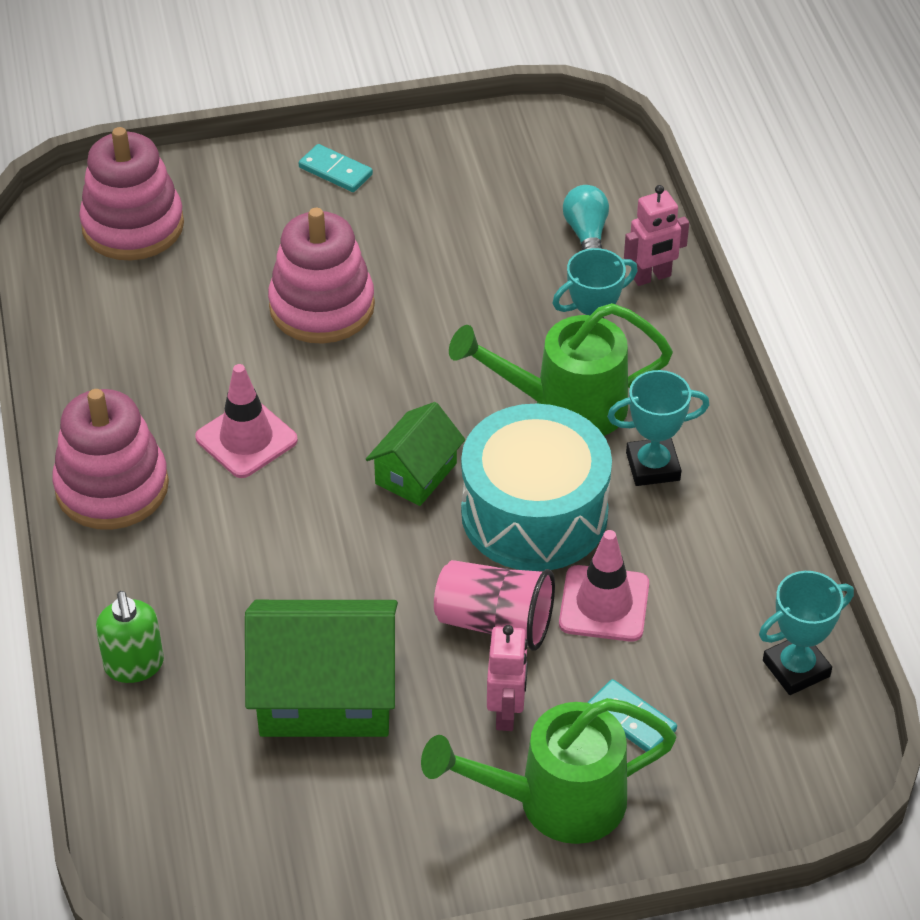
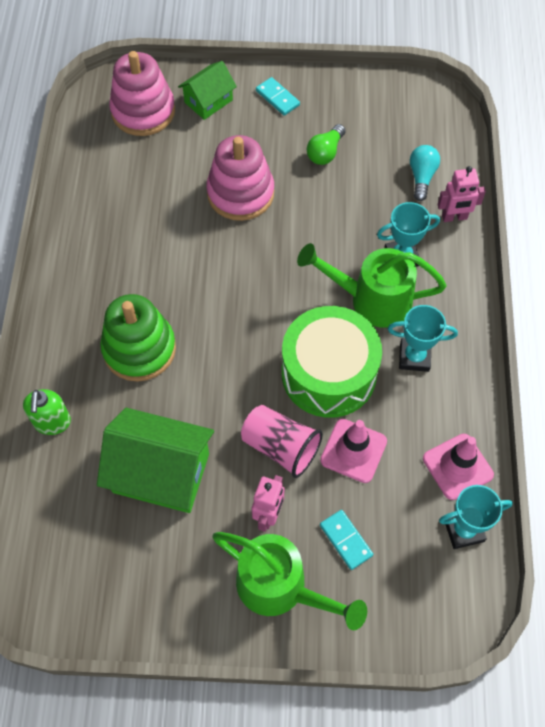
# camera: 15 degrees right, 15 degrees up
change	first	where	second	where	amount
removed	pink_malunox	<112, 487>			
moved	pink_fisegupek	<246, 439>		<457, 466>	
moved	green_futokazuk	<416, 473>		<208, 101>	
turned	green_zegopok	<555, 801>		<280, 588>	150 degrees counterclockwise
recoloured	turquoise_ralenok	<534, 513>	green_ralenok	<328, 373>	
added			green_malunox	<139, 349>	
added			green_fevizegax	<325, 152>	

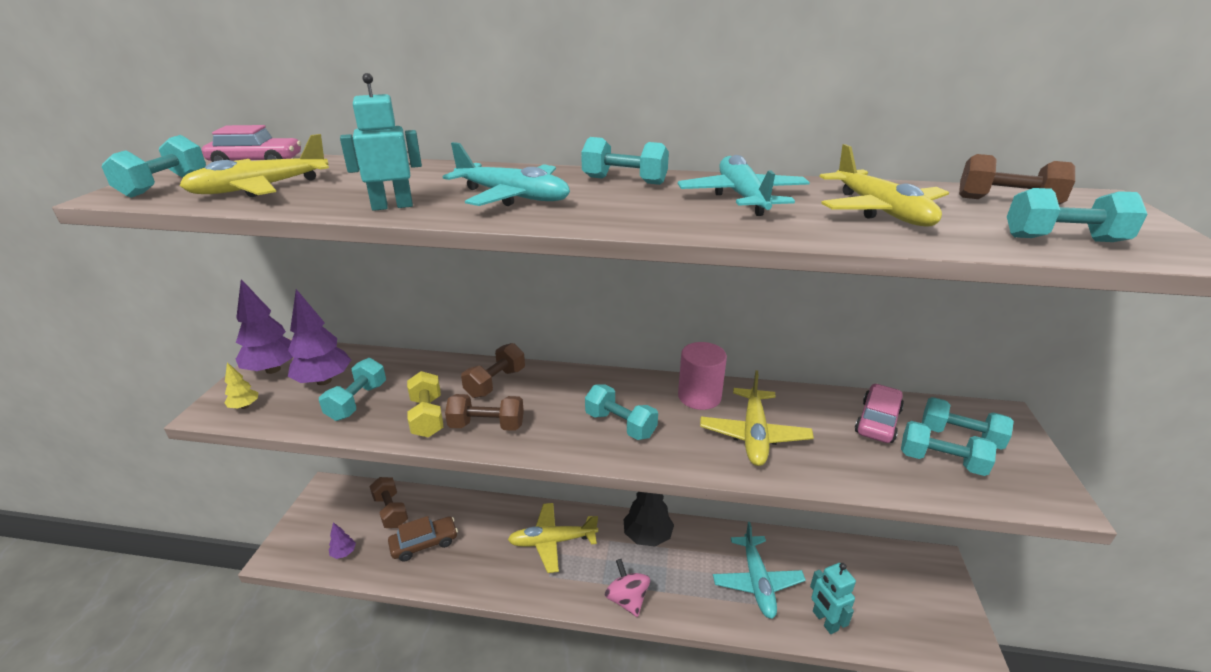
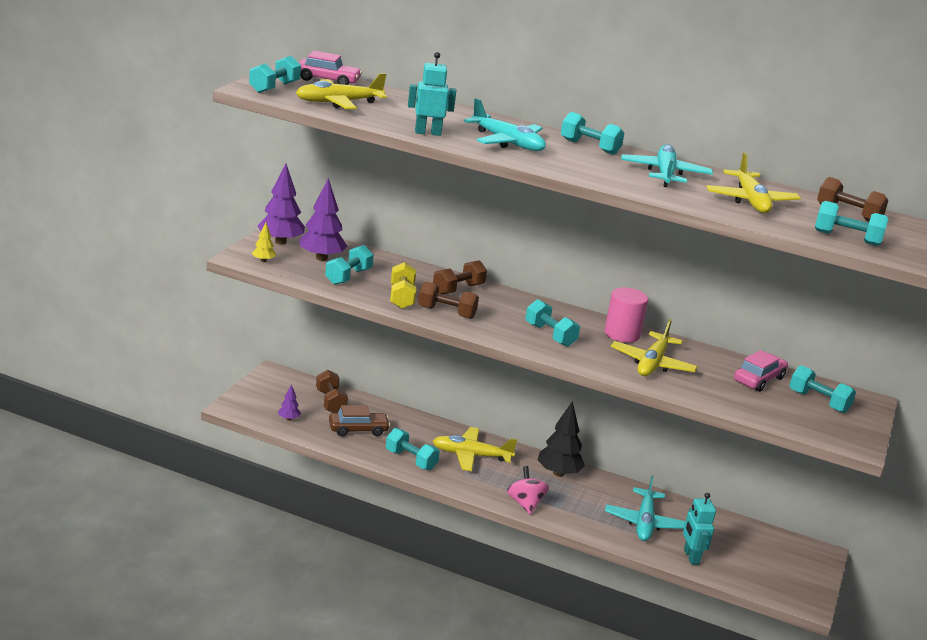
# camera: 10 degrees right, 5 degrees down
change	first	where	second	where	amount
moved	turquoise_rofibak	<941, 461>		<411, 460>	

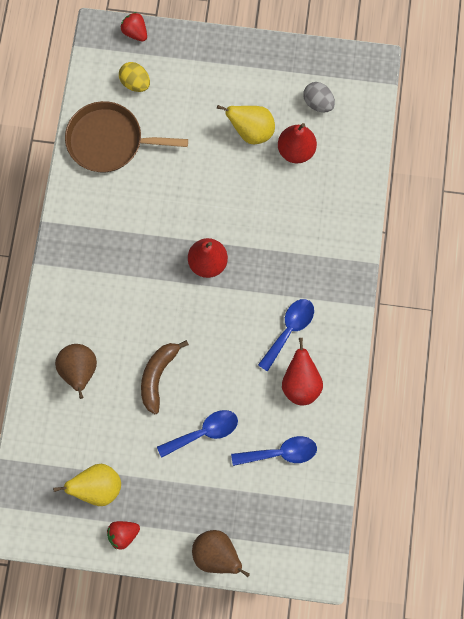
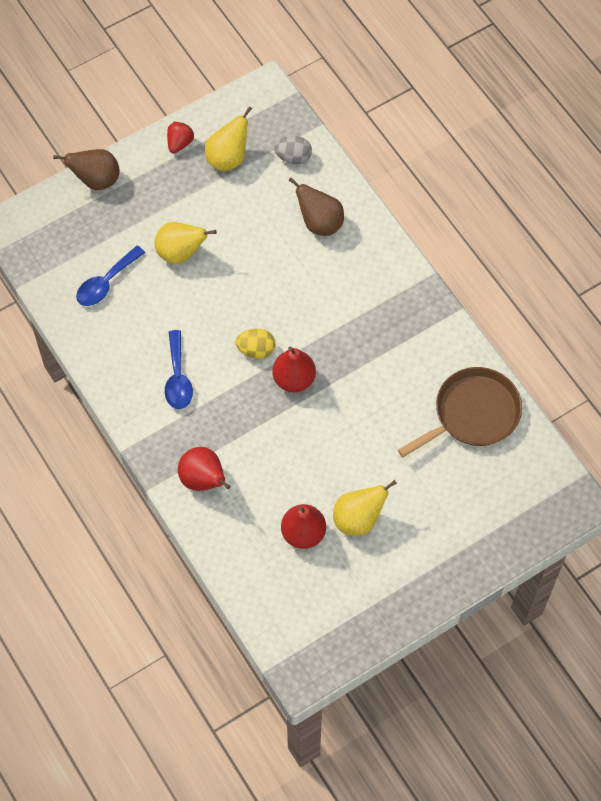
# camera: 140 degrees right, 10 degrees down
change	first	where	second	where	amount
moved	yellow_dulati	<135, 83>		<256, 350>	
removed	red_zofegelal	<135, 32>			
removed	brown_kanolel	<158, 376>			
replaced	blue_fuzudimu	<204, 432>	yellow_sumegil	<180, 253>	
moved	red_sumegil	<300, 384>		<203, 480>	
moved	grey_dulati	<318, 103>		<293, 157>	

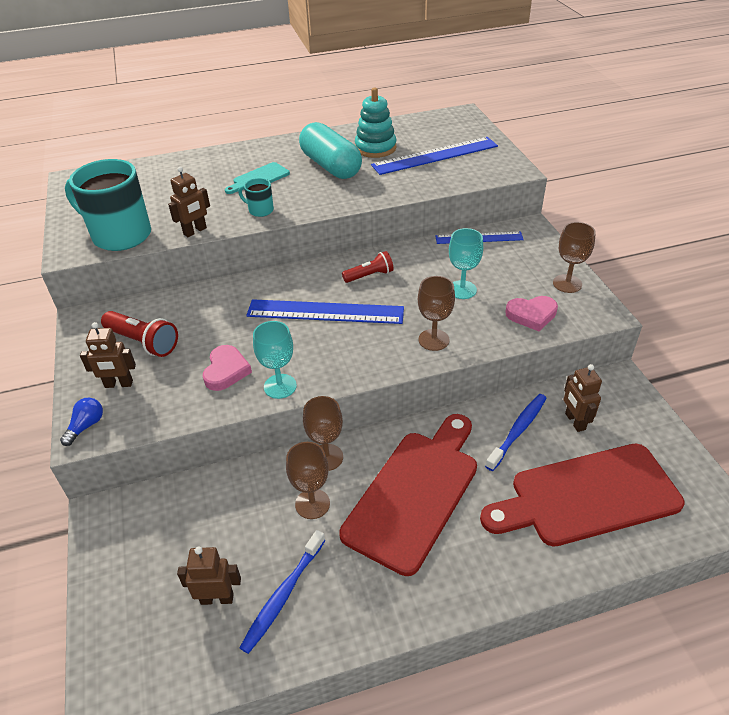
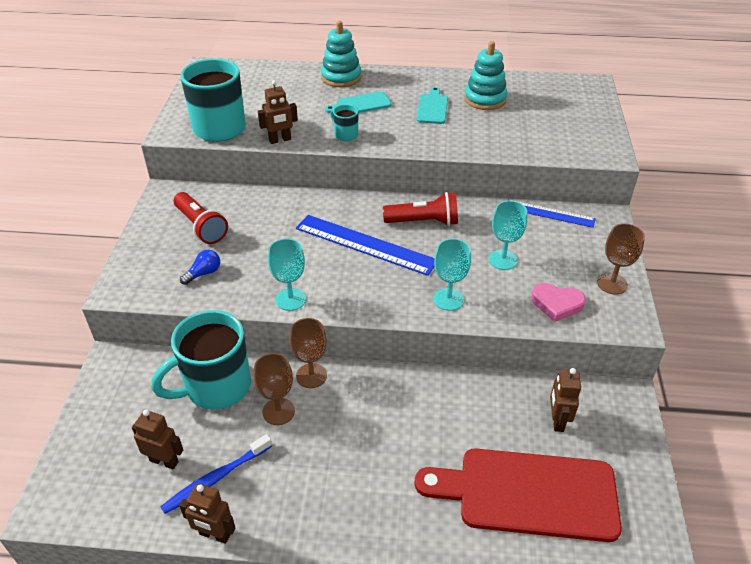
# camera: 20 degrees right, 0 degrees up
change	first	where	second	where	amount
moved	blue_fevizegax	<86, 426>		<203, 273>	
moved	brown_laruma	<119, 384>		<214, 535>	
removed	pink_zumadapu	<226, 371>			
replaced	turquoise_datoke	<331, 166>	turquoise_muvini	<432, 107>	
removed	red_muvini	<415, 493>			
resized	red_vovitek	<369, 275>		<423, 222>	x1.50
removed	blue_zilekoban	<435, 155>			
recoloured	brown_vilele	<433, 340>	turquoise_vilele	<448, 299>	
removed	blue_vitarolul	<517, 431>			
added			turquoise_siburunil	<216, 387>	
added			turquoise_malunox	<341, 77>	

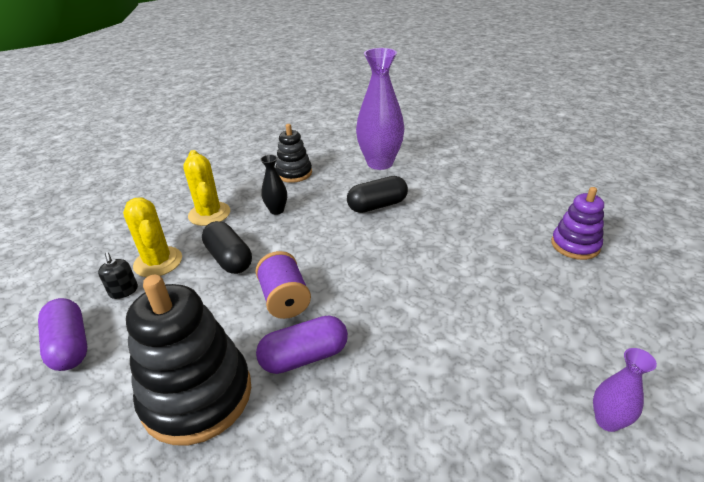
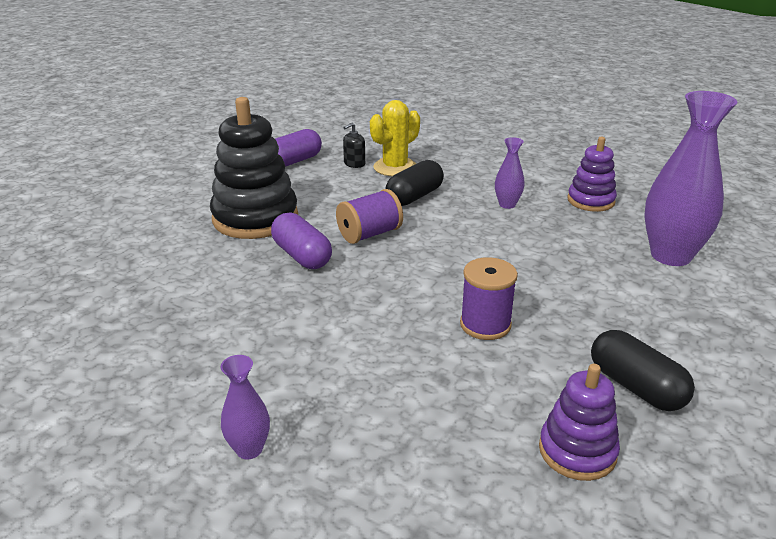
# camera: 75 degrees right, 5 degrees down
change	first	where	second	where	amount
removed	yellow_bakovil	<209, 214>			
recoloured	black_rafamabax	<277, 210>	purple_rafamabax	<507, 204>	
recoloured	black_malunox	<294, 173>	purple_malunox	<590, 201>	
moved	black_datoke	<377, 205>		<636, 387>	
added			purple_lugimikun	<485, 324>	

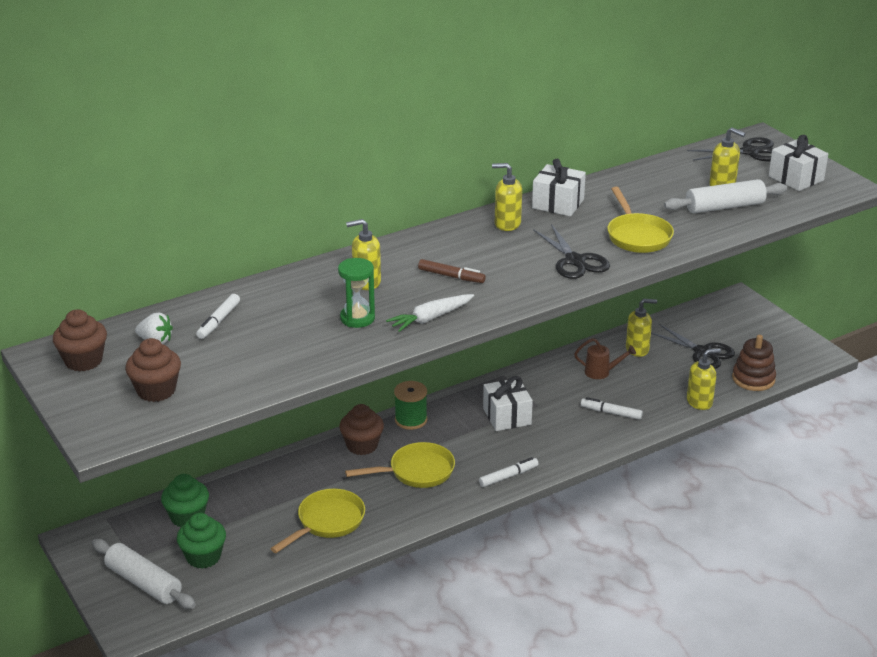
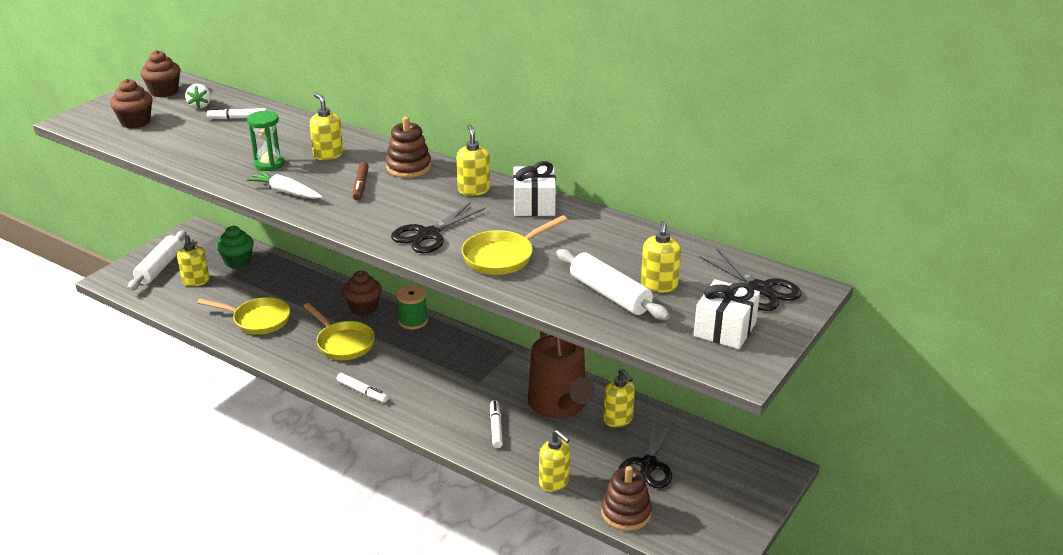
# camera: 65 degrees right, 0 degrees up
change	first	where	second	where	amount
replaced	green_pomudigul	<203, 557>	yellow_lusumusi	<196, 281>	
removed	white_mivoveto	<507, 416>			
resized	brown_zegopok	<601, 372>		<559, 406>	x2.27
added			brown_malunox	<409, 167>	

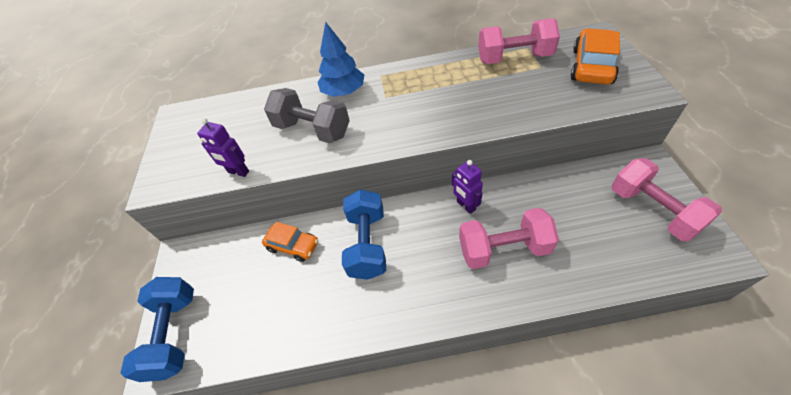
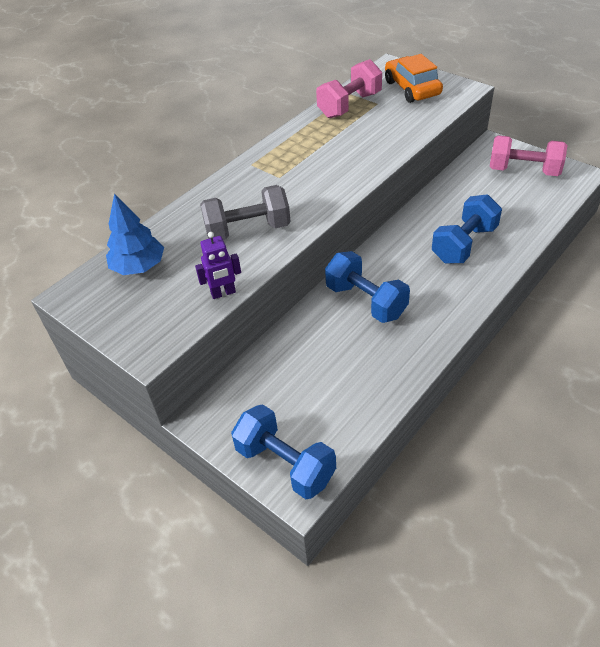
# camera: 45 degrees left, 5 degrees down
change	first	where	second	where	amount
removed	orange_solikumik	<293, 246>			
moved	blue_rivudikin	<344, 92>		<139, 267>	
removed	purple_laruma	<466, 206>			
recoloured	pink_rofibak	<503, 249>	blue_rofibak	<464, 244>	

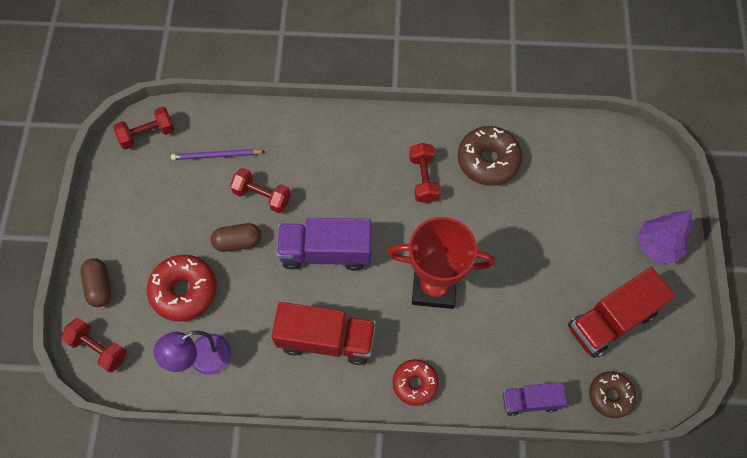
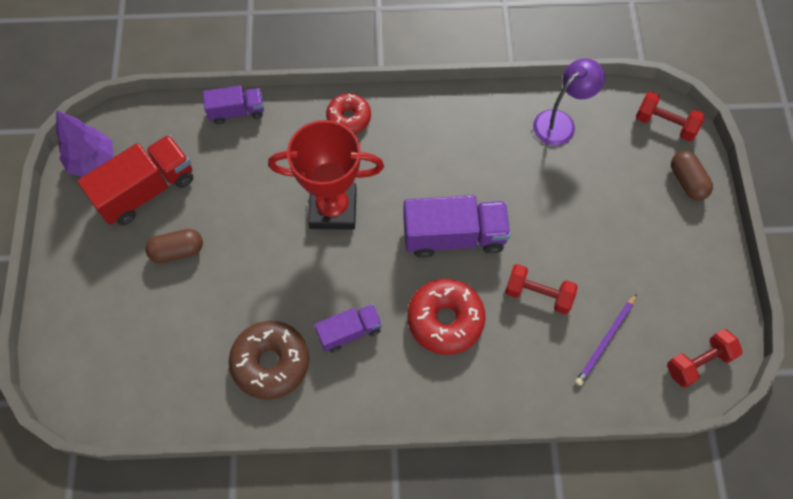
# camera: 175 degrees right, 0 degrees up
change	first	where	second	where	amount
moved	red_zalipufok	<184, 291>		<445, 320>	
turned	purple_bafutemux	<216, 155>		<605, 341>	135 degrees clockwise
moved	brown_datoke	<238, 242>		<177, 251>	
removed	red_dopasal	<326, 339>			
replaced	red_rofibak	<423, 179>	purple_dopasal	<349, 332>	
removed	brown_zalipufok	<610, 396>			
moved	purple_rivudikin	<657, 246>		<93, 161>	

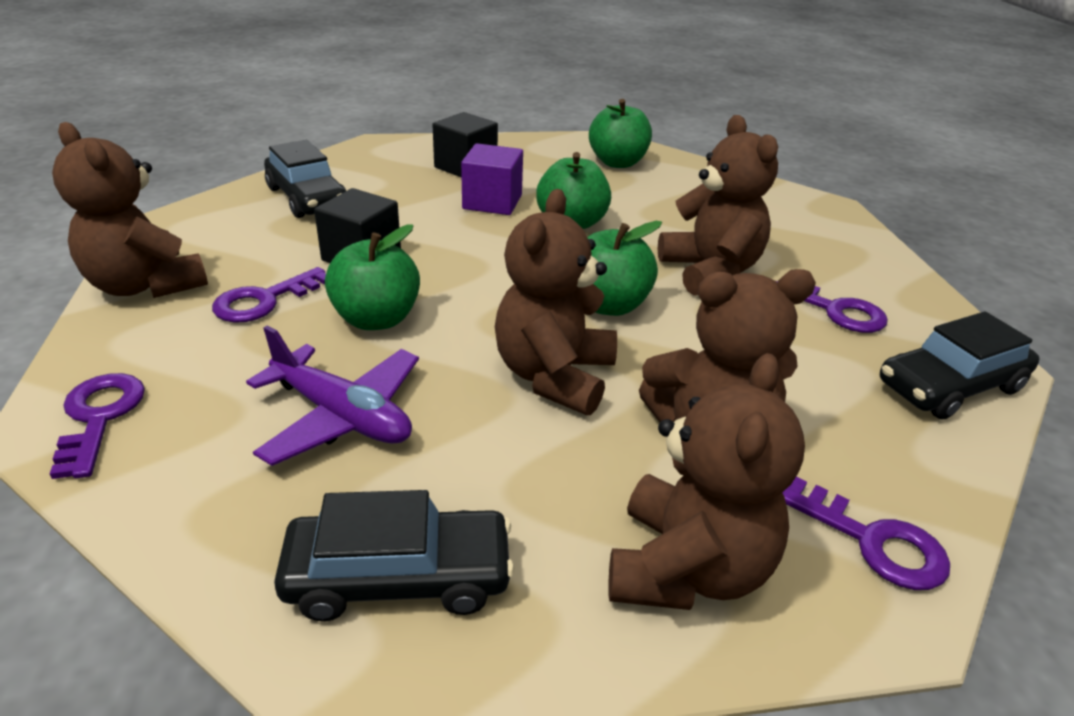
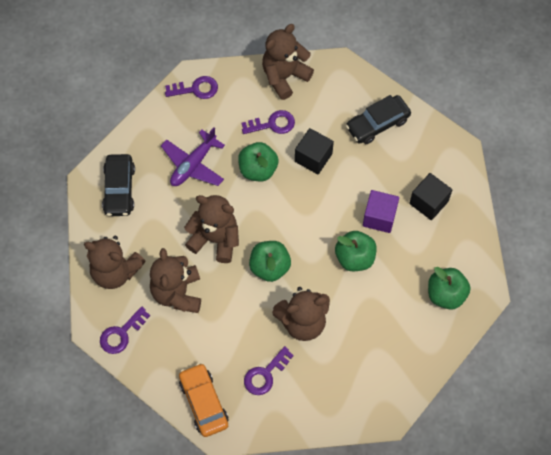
# camera: 95 degrees right, 30 degrees up
change	first	where	second	where	amount
turned	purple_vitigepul	<264, 300>		<272, 124>	120 degrees clockwise
recoloured	black_solikumik	<950, 386>	orange_solikumik	<204, 402>	

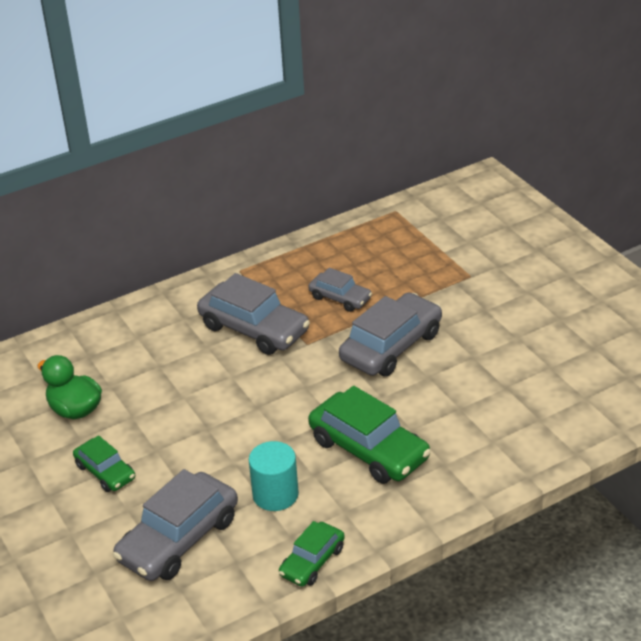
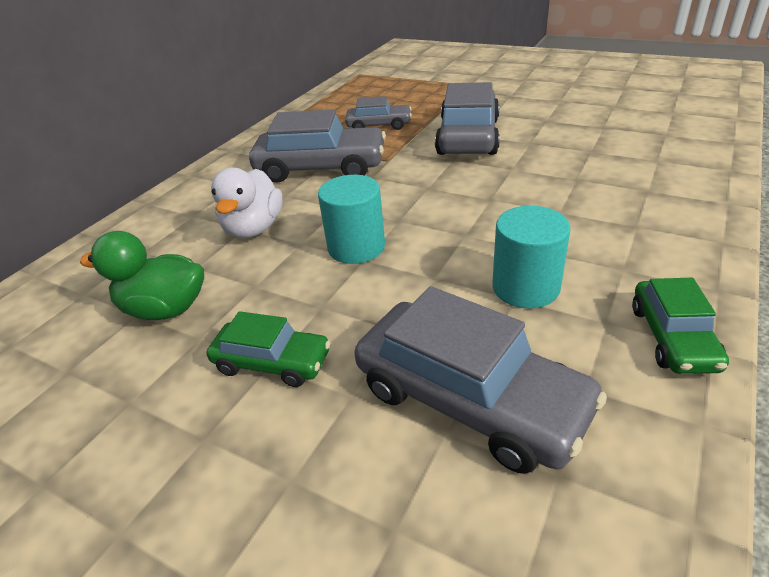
# camera: 30 degrees left, 0 degrees up
change	first	where	second	where	amount
turned	grey_solikumik	<178, 539>		<470, 399>	60 degrees counterclockwise
removed	green_solikumik	<369, 449>			
added			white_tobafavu	<254, 228>	
added			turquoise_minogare	<356, 247>	

